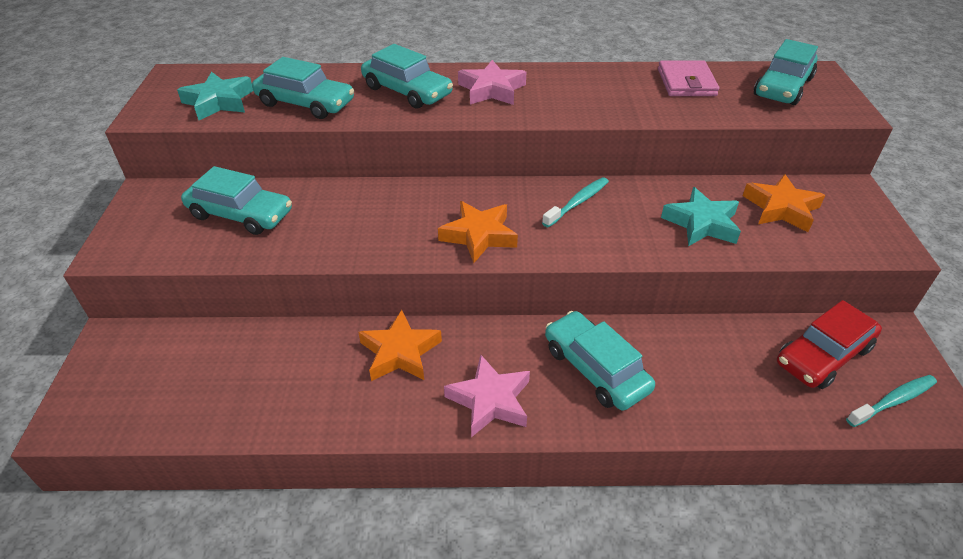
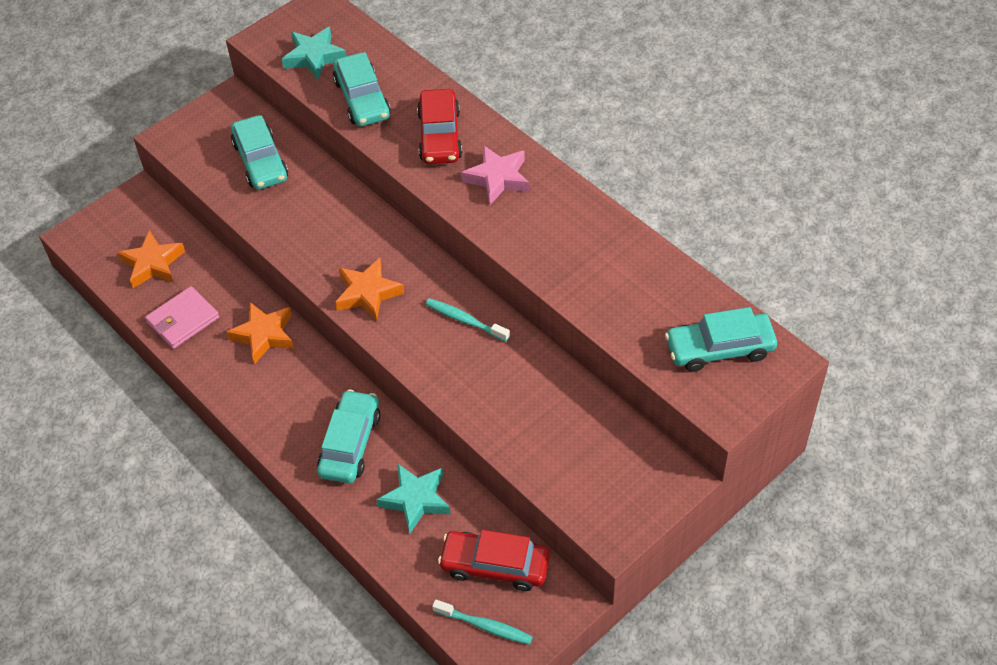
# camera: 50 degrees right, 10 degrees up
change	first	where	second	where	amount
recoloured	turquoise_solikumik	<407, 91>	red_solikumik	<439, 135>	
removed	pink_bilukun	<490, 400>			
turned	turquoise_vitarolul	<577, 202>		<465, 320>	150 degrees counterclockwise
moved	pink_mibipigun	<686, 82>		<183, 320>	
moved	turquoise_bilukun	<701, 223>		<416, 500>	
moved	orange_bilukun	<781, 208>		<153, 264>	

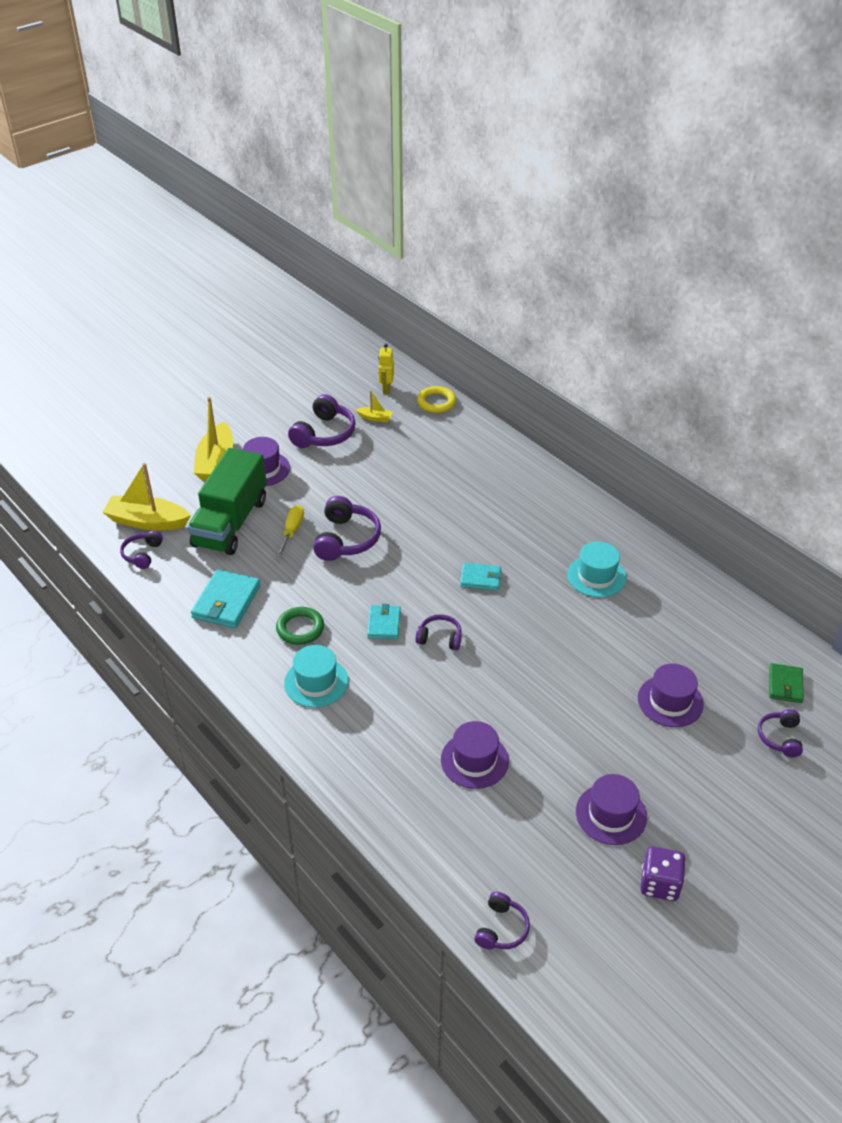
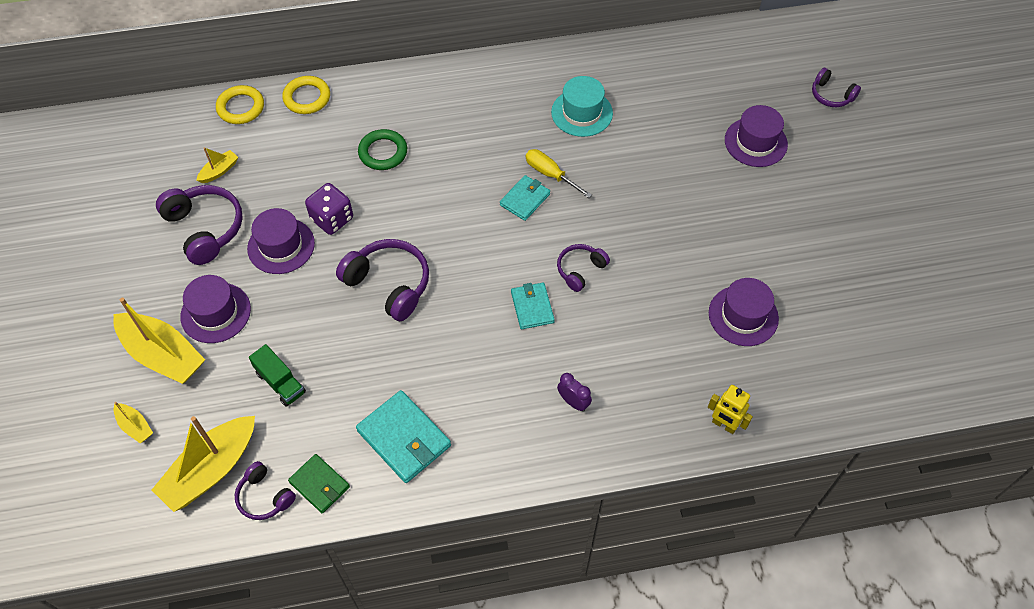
# camera: 60 degrees left, 15 degrees up
change	first	where	second	where	amount
resized	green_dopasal	<230, 523>		<280, 382>	x0.44
moved	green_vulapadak	<300, 628>		<383, 152>	
moved	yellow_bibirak	<292, 531>		<551, 174>	
replaced	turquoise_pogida	<316, 682>	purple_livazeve	<573, 402>	
turned	turquoise_mibipigun	<384, 624>		<532, 307>	45 degrees clockwise
moved	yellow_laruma	<386, 389>		<724, 425>	
removed	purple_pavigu	<501, 928>			
moved	purple_pogida	<611, 814>		<281, 246>	
moved	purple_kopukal	<660, 884>		<332, 219>	
moved	green_mibipigun	<785, 685>		<319, 484>	
added			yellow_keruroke	<135, 426>	
added			yellow_vulapadak	<307, 98>	

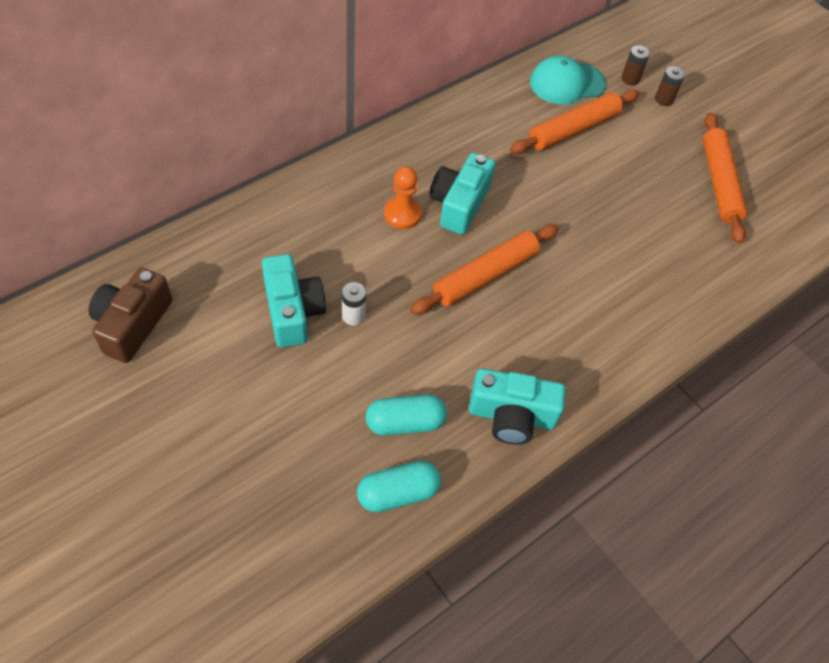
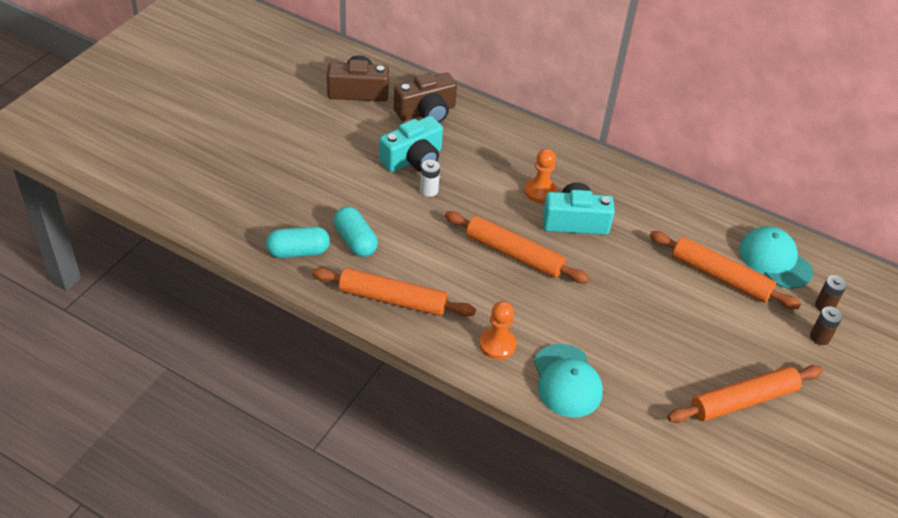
# camera: 70 degrees right, 10 degrees down
change	first	where	second	where	amount
turned	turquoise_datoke	<398, 493>		<298, 252>	60 degrees counterclockwise
replaced	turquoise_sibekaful	<511, 416>	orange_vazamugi	<392, 299>	
added			brown_sibekaful	<426, 112>	
added			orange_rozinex	<497, 344>	
added			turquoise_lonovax	<567, 381>	

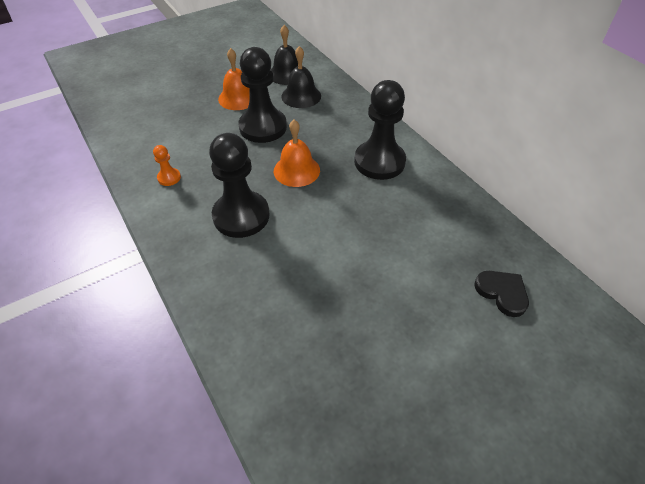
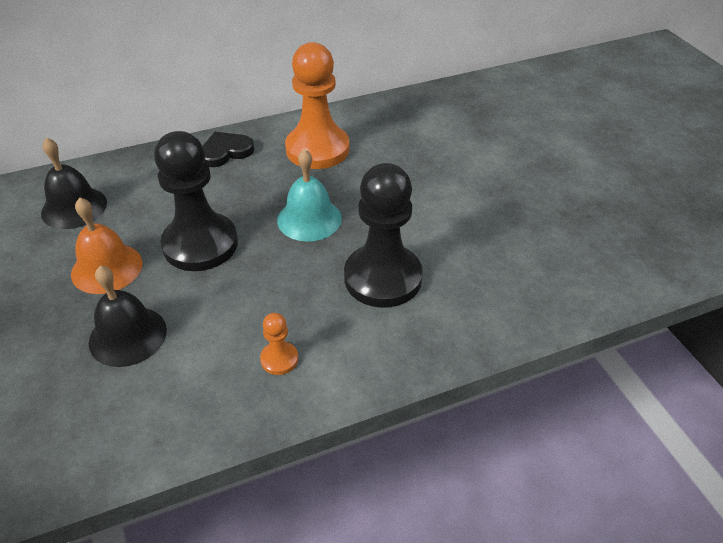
# camera: 80 degrees left, 5 degrees down
change	first	where	second	where	amount
recoloured	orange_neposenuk	<296, 170>	turquoise_neposenuk	<309, 219>	
moved	black_neposenuk	<301, 96>		<127, 336>	
recoloured	black_rozinex	<379, 162>	orange_rozinex	<317, 149>	
moved	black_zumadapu	<502, 293>		<225, 152>	

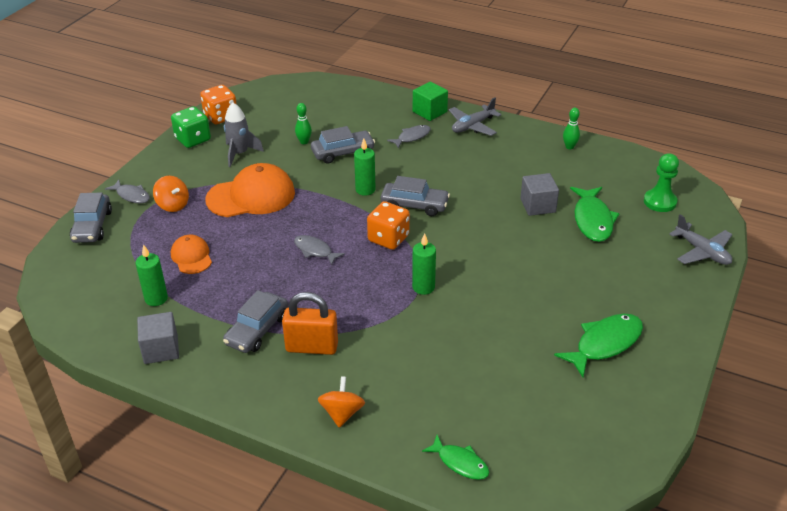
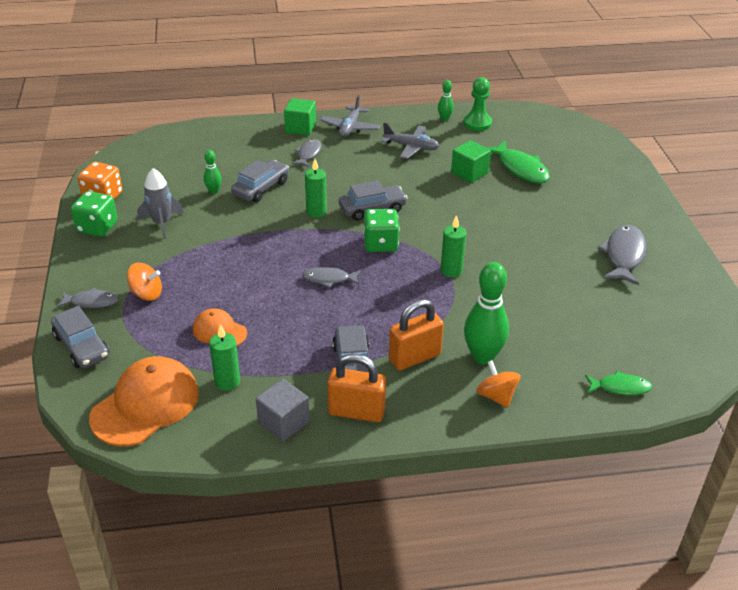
# camera: 35 degrees left, 0 degrees up
change	first	where	second	where	amount
moved	orange_lonovax	<251, 196>		<145, 405>	
recoloured	orange_kopukal	<388, 238>	green_kopukal	<380, 244>	
recoloured	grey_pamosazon	<538, 206>	green_pamosazon	<469, 173>	
recoloured	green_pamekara	<604, 344>	grey_pamekara	<624, 255>	
moved	green_rozinex	<660, 202>		<477, 123>	
moved	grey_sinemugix	<702, 252>		<411, 147>	
added			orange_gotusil	<356, 412>	
added			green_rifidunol	<483, 356>	

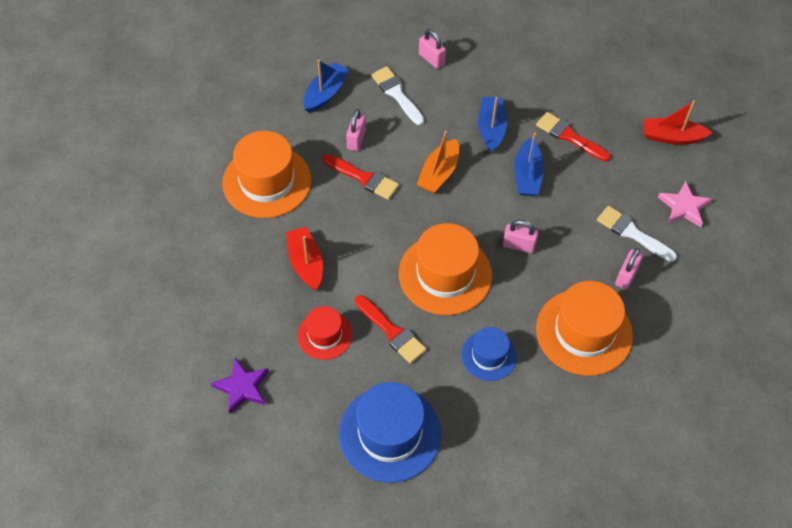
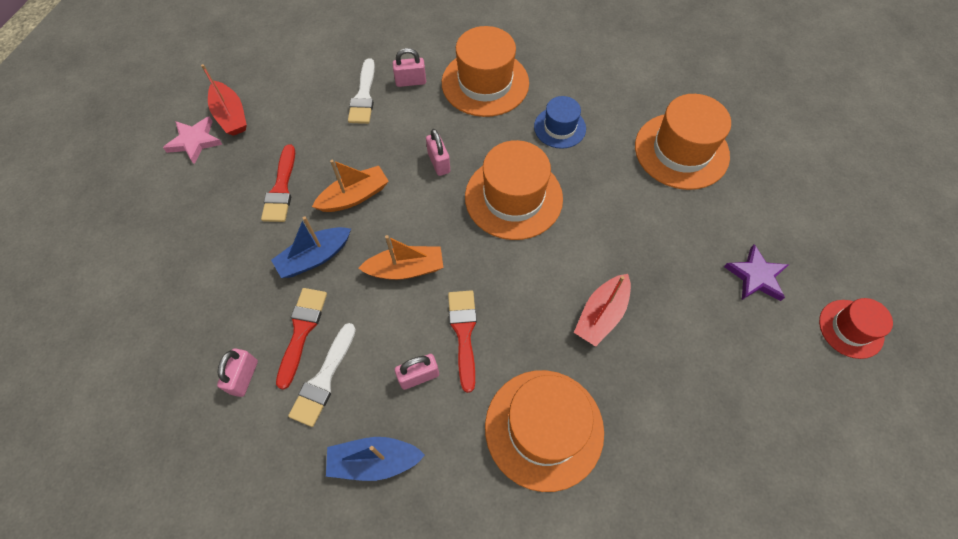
# camera: 125 degrees left, 5 degrees up
change	first	where	second	where	amount
moved	red_pogida	<325, 335>		<850, 329>	
recoloured	blue_pogida	<390, 433>	orange_pogida	<681, 151>	
moved	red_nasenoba	<391, 331>		<302, 331>	
recoloured	blue_keruroke	<527, 175>	orange_keruroke	<354, 196>	
moved	pink_bilukun	<684, 207>		<195, 141>	

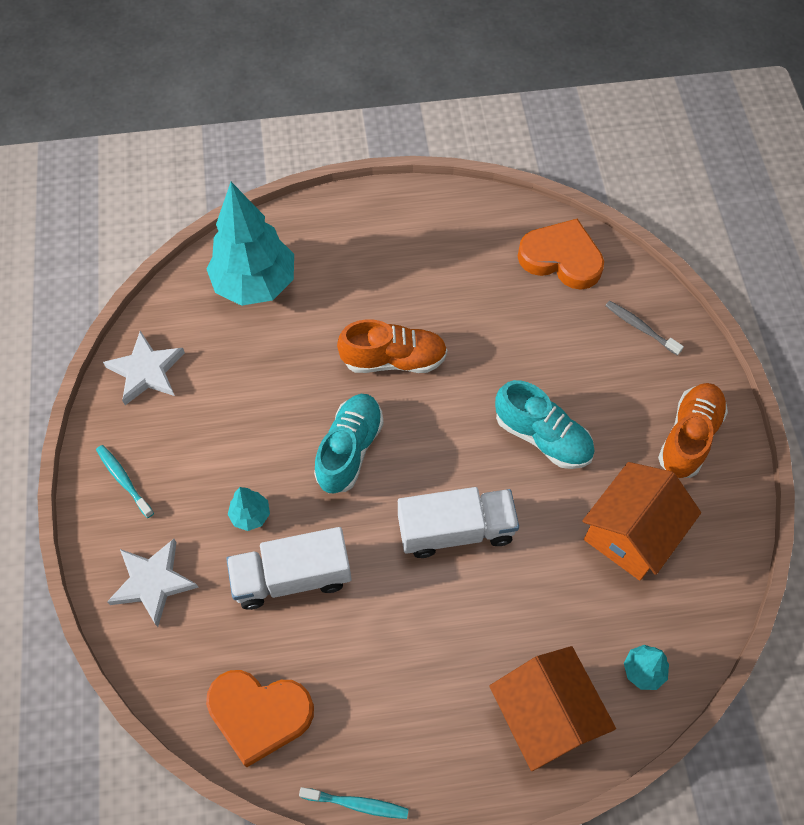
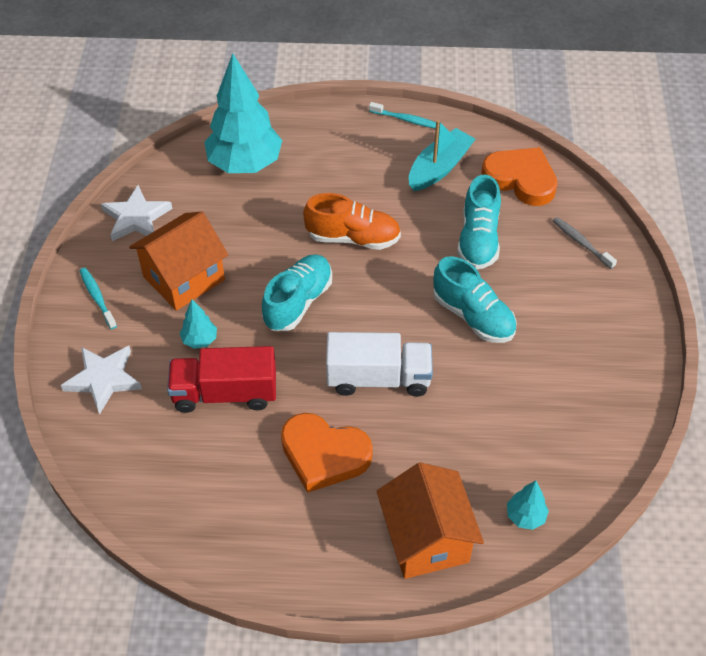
# camera: 10 degrees right, 10 degrees down
change	first	where	second	where	amount
moved	orange_zumadapu	<259, 714>		<324, 455>	
recoloured	white_dopasal	<292, 577>	red_dopasal	<225, 393>	
moved	turquoise_vitarolul	<356, 804>		<405, 119>	
moved	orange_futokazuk	<631, 534>		<184, 278>	
removed	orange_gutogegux	<689, 437>			
added			turquoise_keruroke	<439, 168>	
added			turquoise_gutogegux	<478, 239>	

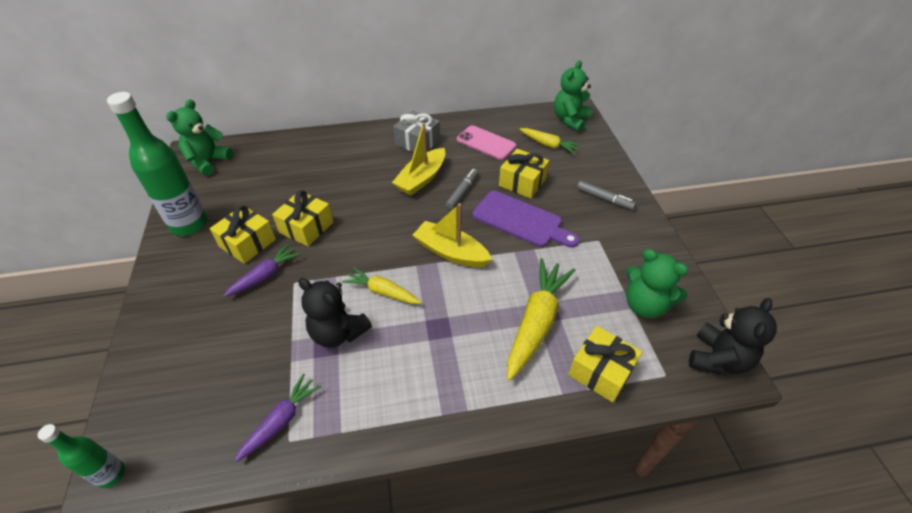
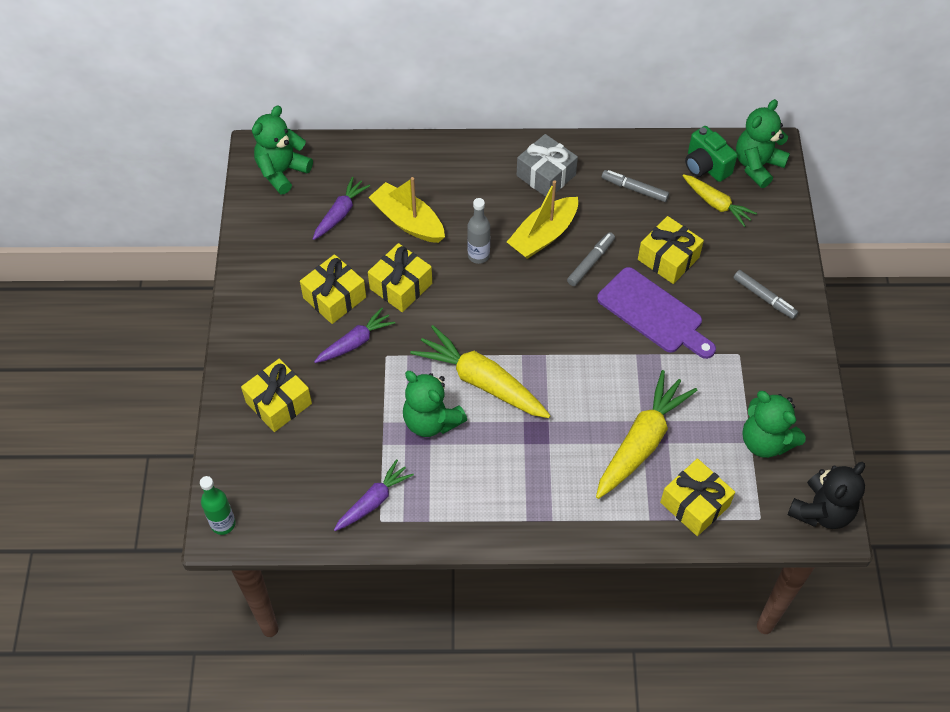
# camera: 10 degrees right, 10 degrees up
change	first	where	second	where	amount
removed	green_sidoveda	<189, 224>			
recoloured	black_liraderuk	<338, 332>	green_liraderuk	<431, 421>	
resized	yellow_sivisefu	<382, 292>		<481, 381>	x1.69
moved	yellow_keruroke	<451, 252>		<408, 221>	
replaced	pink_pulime	<486, 143>	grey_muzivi	<635, 189>	
added			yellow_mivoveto	<278, 403>	
added			purple_sivisefu	<340, 213>	
added			grey_sidoveda	<478, 255>	
added			green_sibekaful	<705, 166>	

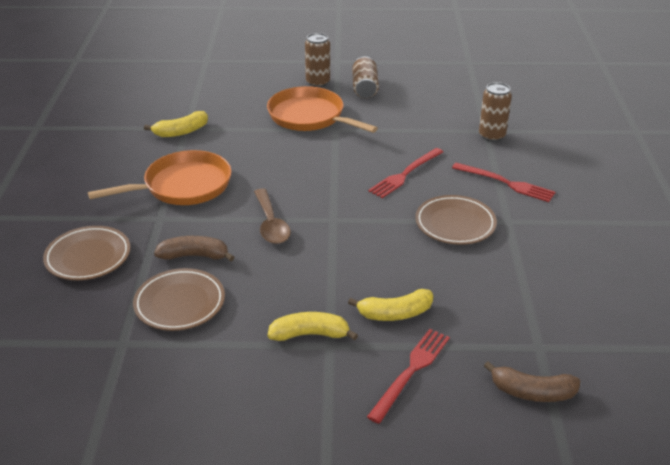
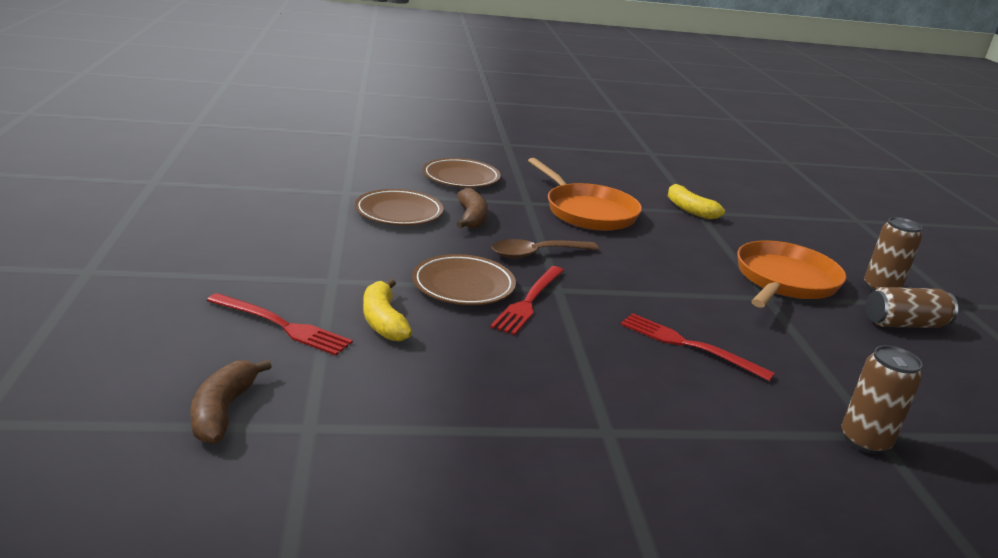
# camera: 80 degrees right, 10 degrees down
change	first	where	second	where	amount
removed	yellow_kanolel	<310, 334>			
moved	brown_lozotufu	<455, 224>		<463, 285>	
moved	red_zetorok	<505, 183>		<529, 301>	

